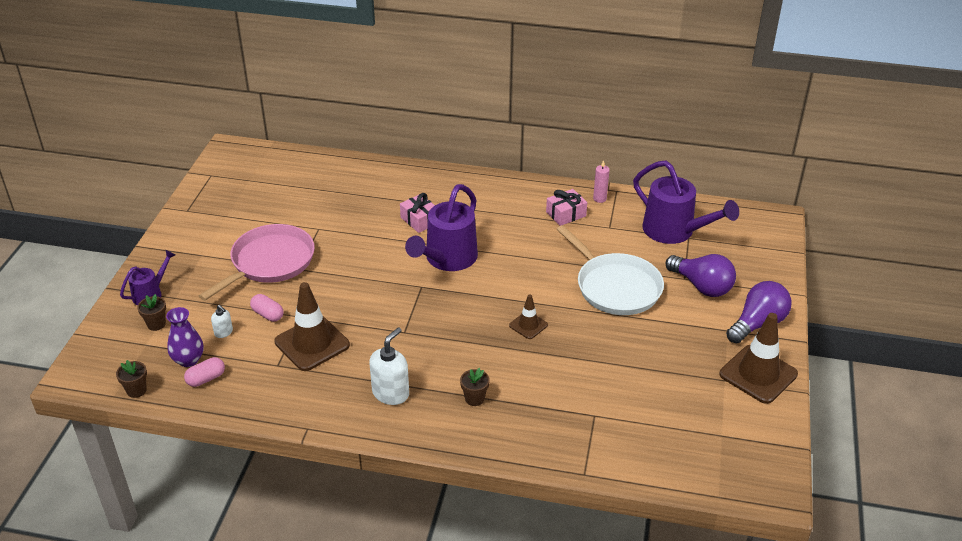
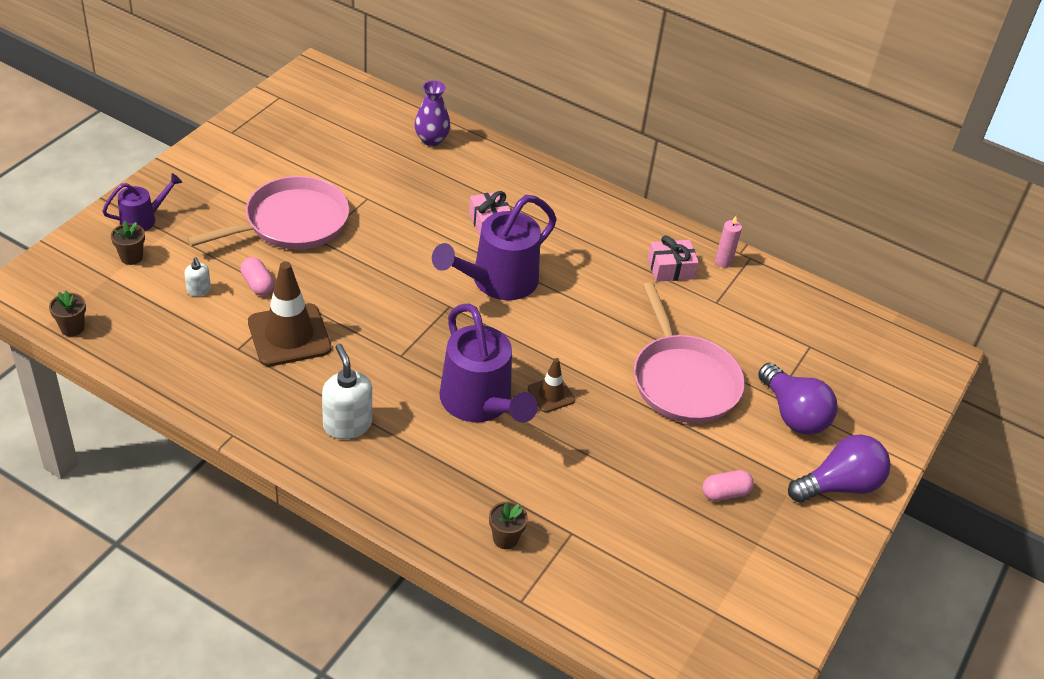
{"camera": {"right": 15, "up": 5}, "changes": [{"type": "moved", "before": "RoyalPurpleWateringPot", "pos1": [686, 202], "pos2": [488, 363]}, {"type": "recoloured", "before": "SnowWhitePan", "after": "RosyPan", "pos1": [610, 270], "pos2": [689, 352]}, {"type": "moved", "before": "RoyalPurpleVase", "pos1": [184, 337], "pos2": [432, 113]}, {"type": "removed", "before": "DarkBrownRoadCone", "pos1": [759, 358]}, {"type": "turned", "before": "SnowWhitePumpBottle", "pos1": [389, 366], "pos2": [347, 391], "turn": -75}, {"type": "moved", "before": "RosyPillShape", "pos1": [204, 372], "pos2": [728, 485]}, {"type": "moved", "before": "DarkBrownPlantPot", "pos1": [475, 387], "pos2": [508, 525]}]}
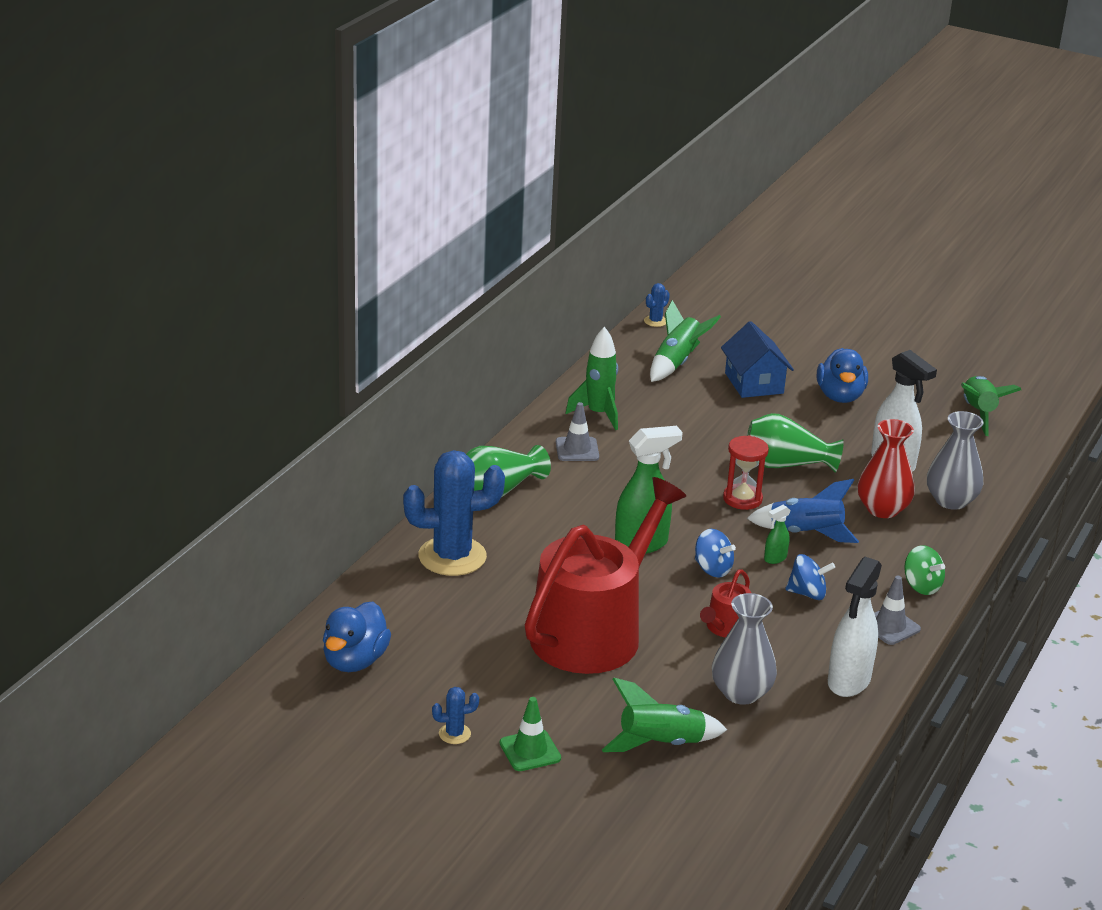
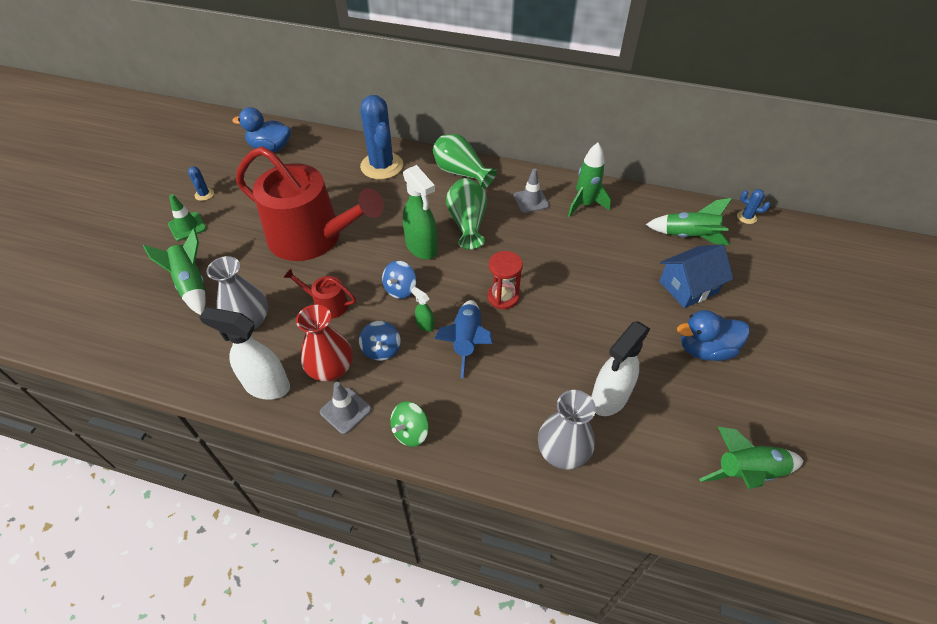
{"camera": {"right": 80, "up": 20}, "changes": [{"type": "moved", "before": "GreenVase", "pos1": [795, 442], "pos2": [466, 214]}, {"type": "moved", "before": "CrimsonVase", "pos1": [886, 468], "pos2": [324, 343]}]}
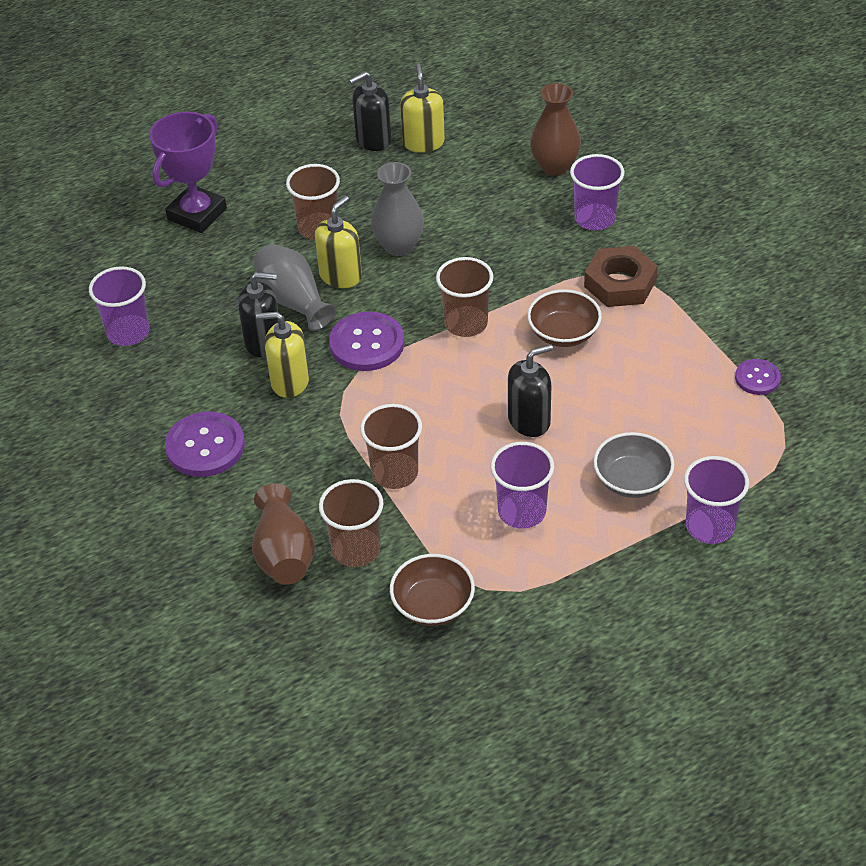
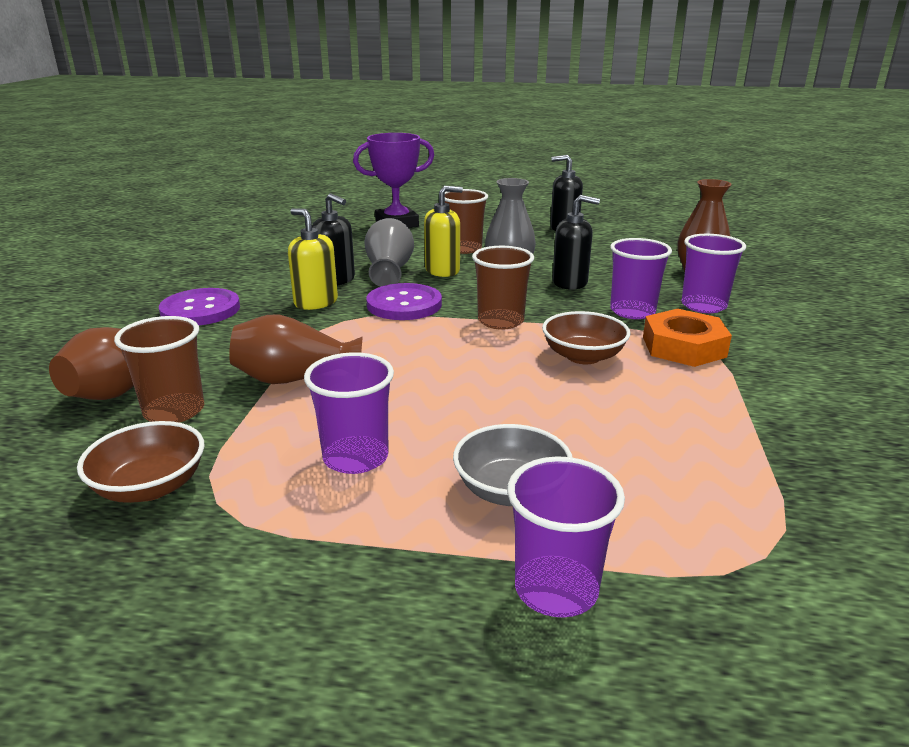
{"camera": {"right": 35, "up": -20}, "changes": [{"type": "removed", "before": "BrightYellowPumpBottle", "pos1": [422, 108]}, {"type": "recoloured", "before": "DarkBrownHexagonNut", "after": "BrightOrangeHexagonNut", "pos1": [621, 276], "pos2": [687, 338]}, {"type": "moved", "before": "RoyalPurpleCup", "pos1": [119, 306], "pos2": [641, 278]}, {"type": "moved", "before": "BlackPumpBottle", "pos1": [530, 390], "pos2": [576, 242]}, {"type": "removed", "before": "RoyalPurpleSewingButton", "pos1": [758, 377]}, {"type": "replaced", "before": "DarkBrownCup", "after": "DarkBrownVase", "pos1": [391, 446], "pos2": [296, 349]}]}
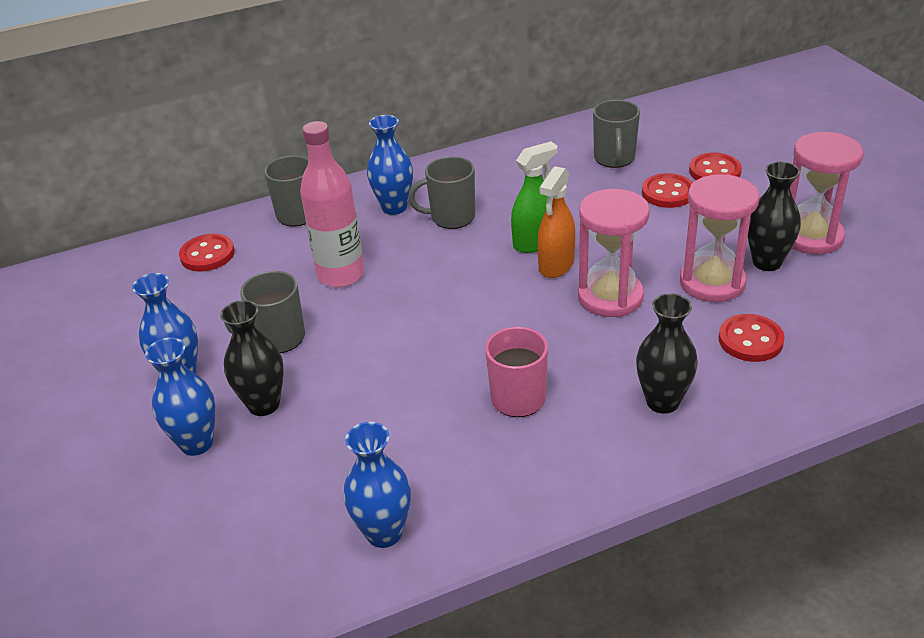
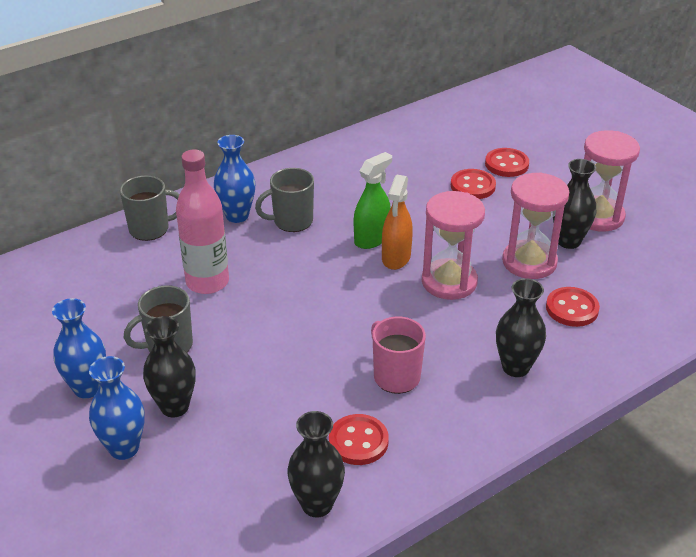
{"camera": {"right": -15, "up": 0}, "changes": [{"type": "removed", "before": "AshGreyCoffeeMug", "pos1": [616, 134]}, {"type": "moved", "before": "CrimsonSewingButton", "pos1": [207, 253], "pos2": [359, 439]}, {"type": "recoloured", "before": "RoyalBlueVase", "after": "BlackVase", "pos1": [377, 485], "pos2": [316, 464]}]}
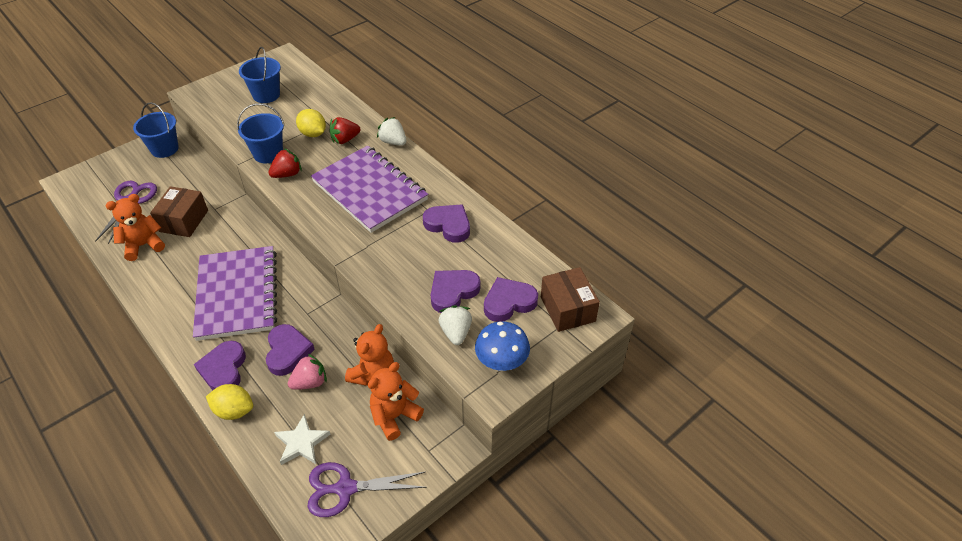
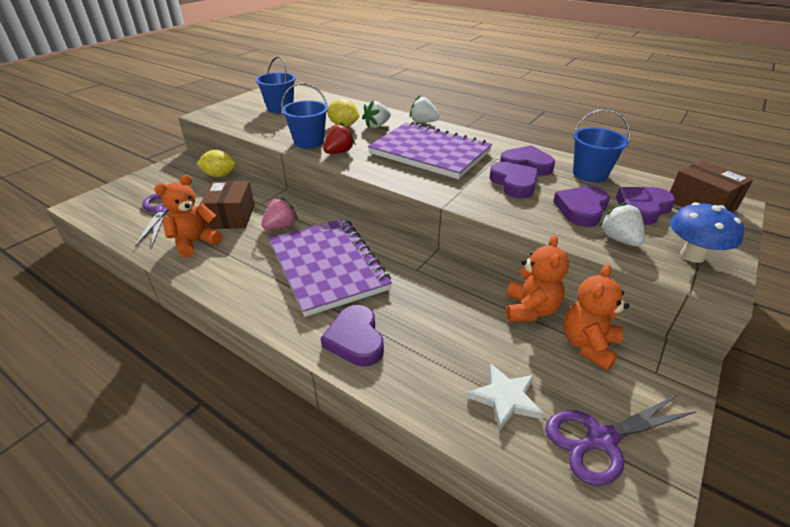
{"camera": {"right": -15, "up": -10}, "changes": [{"type": "moved", "before": "RoyalBluePail", "pos1": [156, 130], "pos2": [602, 145]}, {"type": "recoloured", "before": "CrimsonToyStrawberry", "after": "SnowWhiteToyStrawberry", "pos1": [344, 130], "pos2": [376, 114]}, {"type": "moved", "before": "RoyalPurpleHeart", "pos1": [290, 350], "pos2": [514, 180]}, {"type": "moved", "before": "RosyToyStrawberry", "pos1": [307, 372], "pos2": [279, 213]}, {"type": "moved", "before": "BrightYellowLemon", "pos1": [229, 402], "pos2": [216, 163]}]}
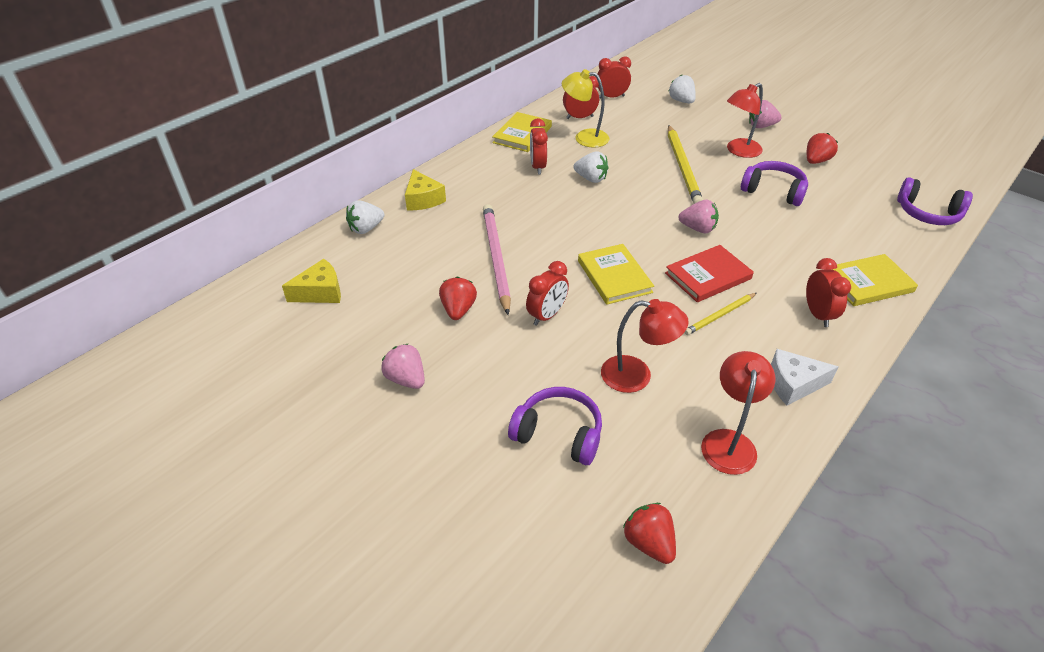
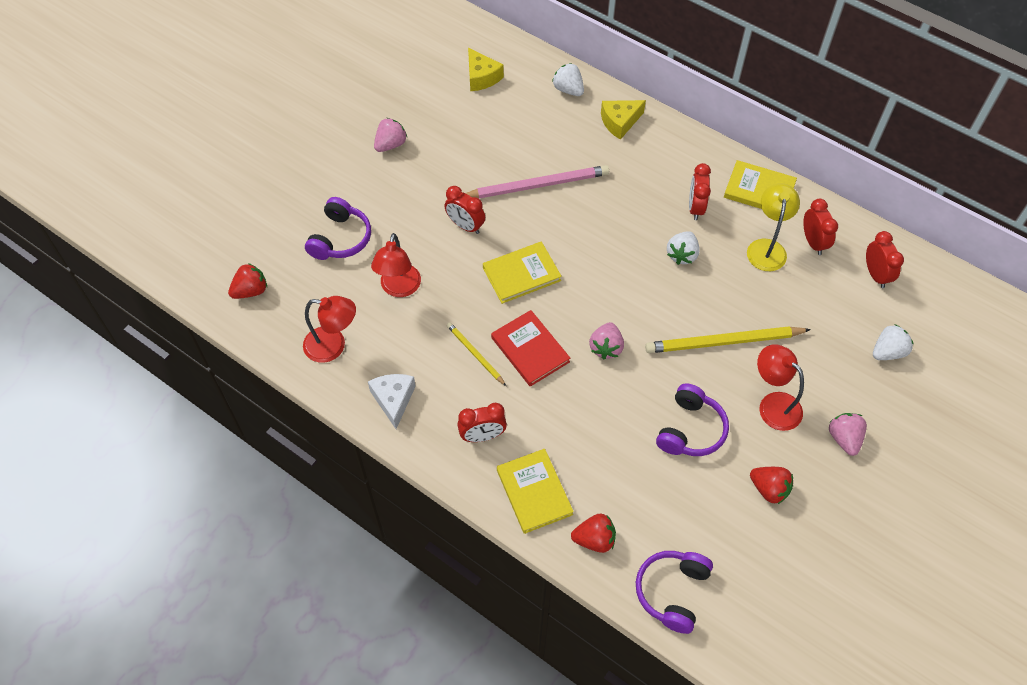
{"camera": {"right": 85, "up": 15}, "changes": [{"type": "turned", "before": "CrimsonClock", "pos1": [539, 146], "pos2": [700, 191], "turn": -75}, {"type": "moved", "before": "CrimsonToyStrawberry", "pos1": [458, 298], "pos2": [593, 533]}]}
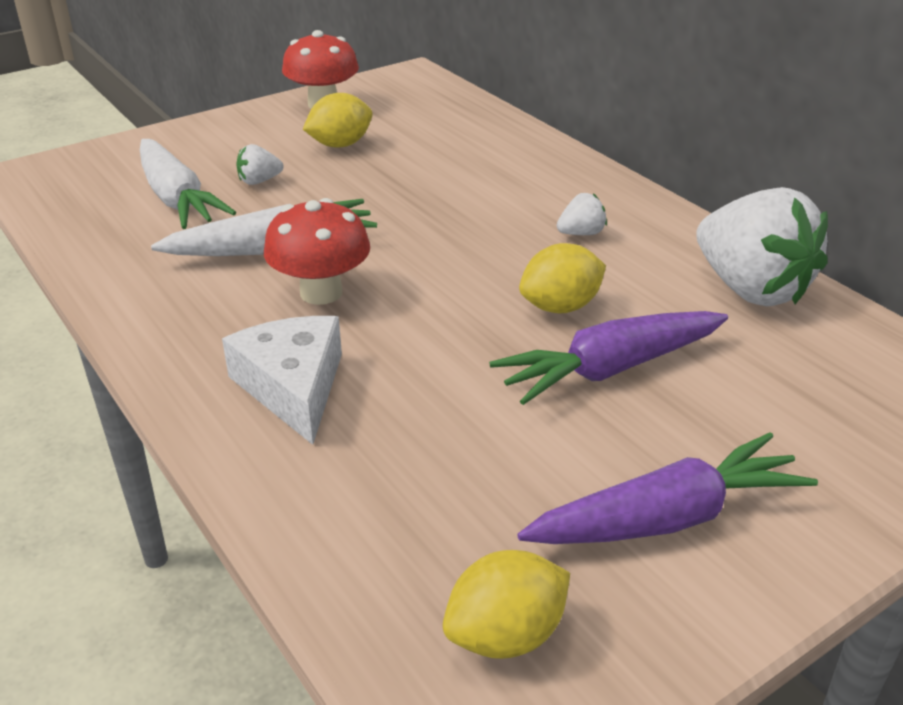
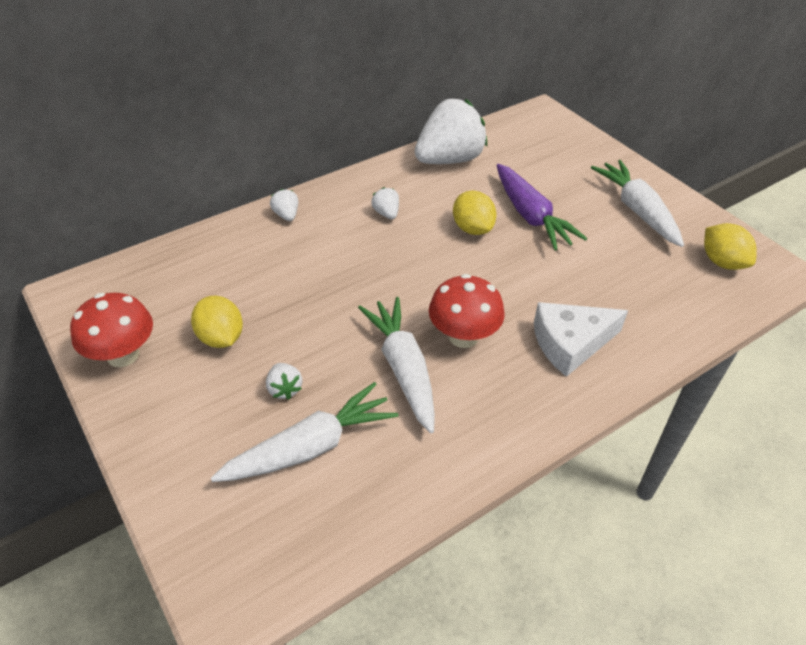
{"camera": {"right": -90, "up": 10}, "changes": [{"type": "recoloured", "before": "RoyalPurpleRootVegetable", "after": "SnowWhiteRootVegetable", "pos1": [667, 488], "pos2": [637, 203]}, {"type": "added", "after": "SnowWhiteToyStrawberry", "pos2": [284, 205]}]}
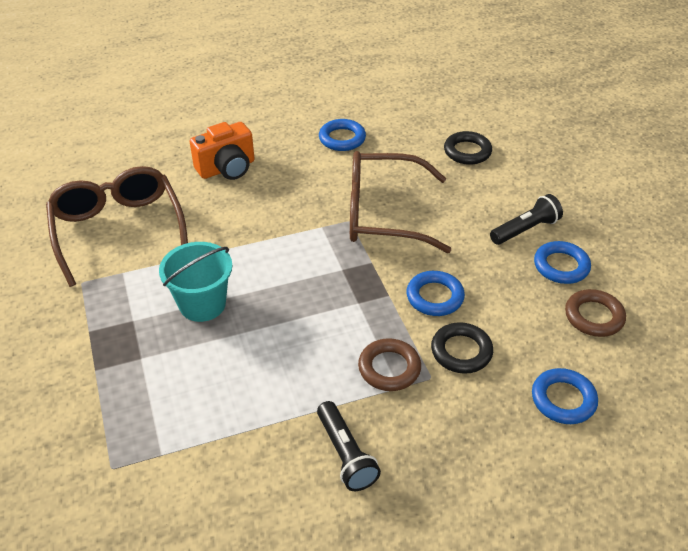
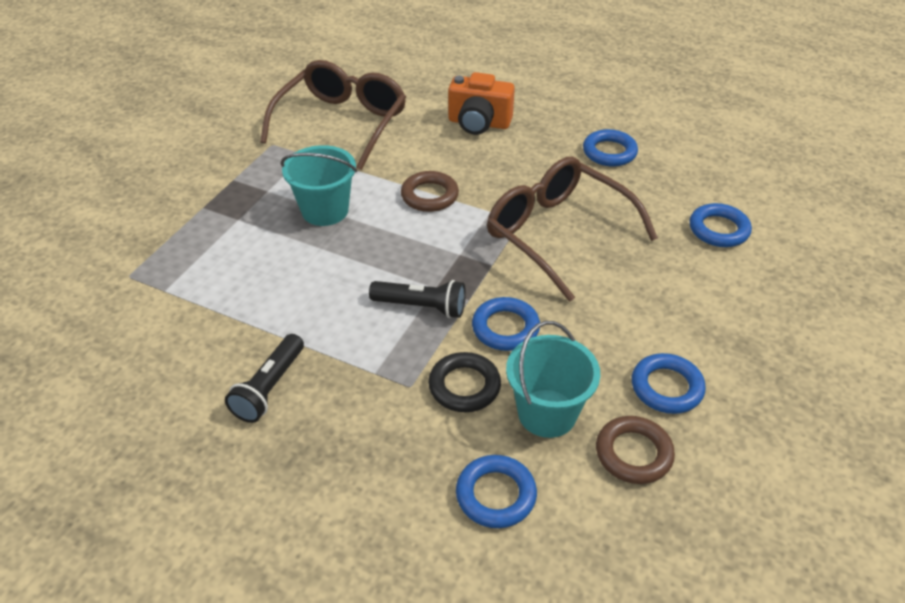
{"camera": {"right": 45, "up": 0}, "changes": [{"type": "recoloured", "before": "BlackRing", "after": "RoyalBlueRing", "pos1": [468, 148], "pos2": [720, 225]}, {"type": "moved", "before": "BlackFlashlight", "pos1": [526, 219], "pos2": [417, 299]}, {"type": "moved", "before": "DarkBrownRing", "pos1": [389, 364], "pos2": [430, 191]}, {"type": "added", "after": "AquaPail", "pos2": [553, 379]}]}
